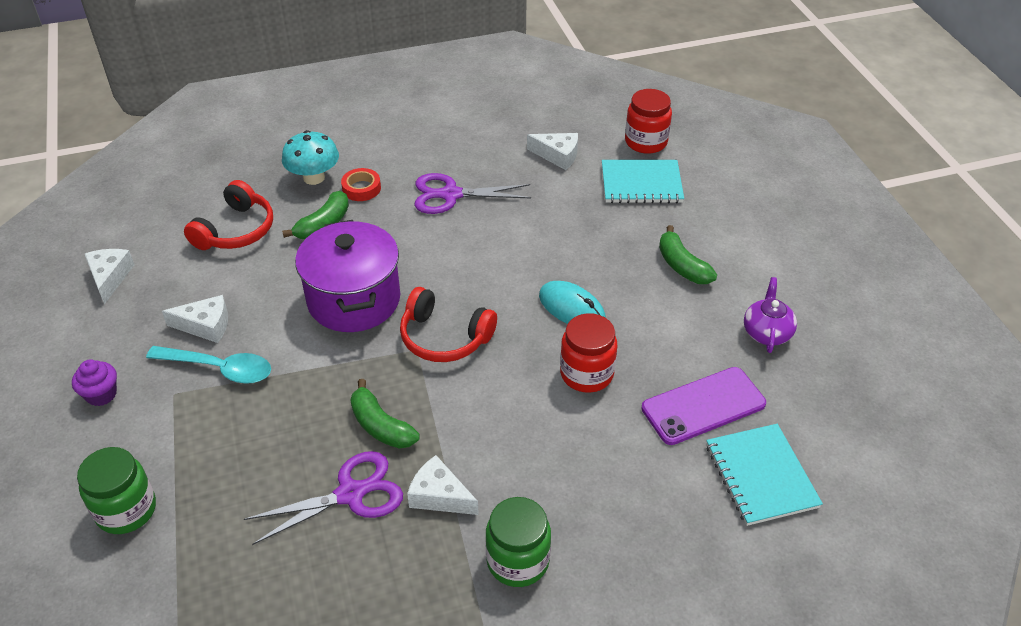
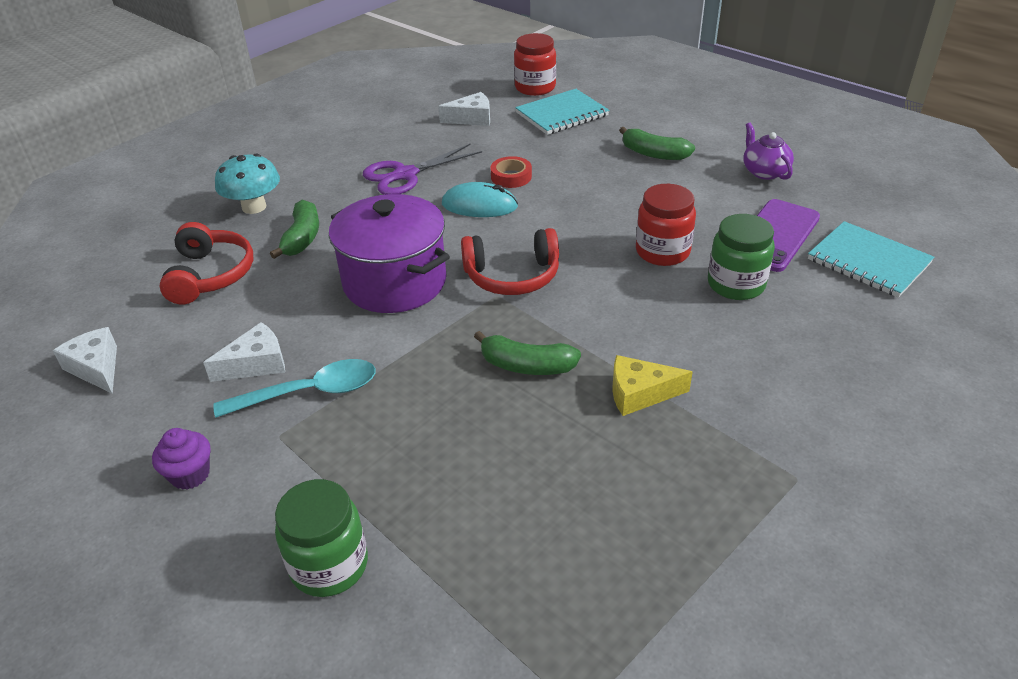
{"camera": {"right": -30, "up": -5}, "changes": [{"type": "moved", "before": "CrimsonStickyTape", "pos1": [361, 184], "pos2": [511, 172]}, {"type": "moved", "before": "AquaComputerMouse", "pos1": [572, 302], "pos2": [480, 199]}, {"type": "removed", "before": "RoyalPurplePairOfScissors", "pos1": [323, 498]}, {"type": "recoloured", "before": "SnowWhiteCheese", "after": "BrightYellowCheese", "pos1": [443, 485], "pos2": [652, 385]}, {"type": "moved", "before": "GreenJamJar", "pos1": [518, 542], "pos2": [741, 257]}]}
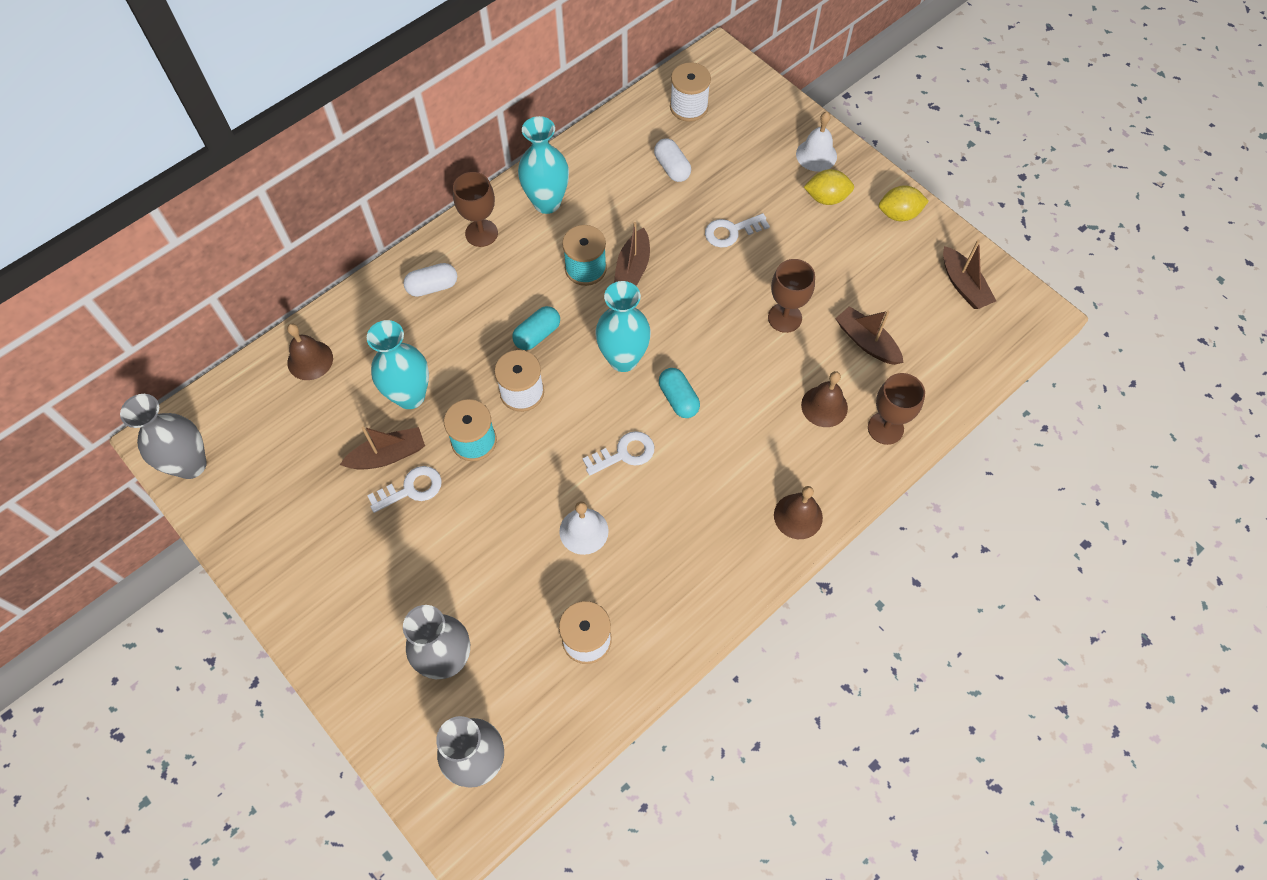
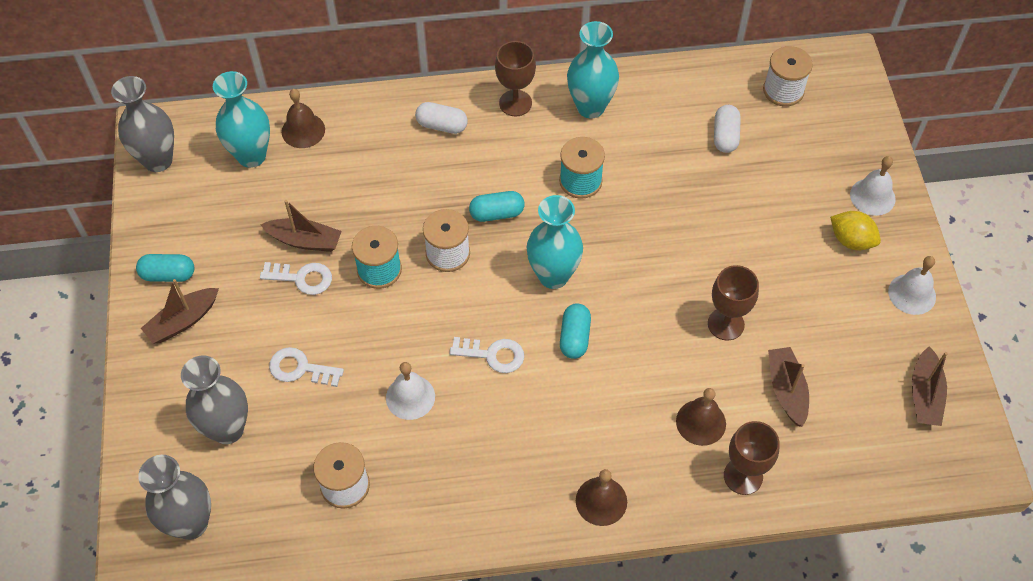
{"camera": {"right": 35, "up": -5}, "changes": [{"type": "replaced", "before": "BrightYellowLemon", "after": "SnowWhiteHandBell", "pos1": [904, 203], "pos2": [912, 285]}, {"type": "moved", "before": "SnowWhiteDoorKey", "pos1": [737, 230], "pos2": [306, 367]}, {"type": "moved", "before": "DarkBrownToyBoat", "pos1": [632, 254], "pos2": [180, 311]}, {"type": "moved", "before": "AquaVase", "pos1": [398, 364], "pos2": [241, 119]}, {"type": "added", "after": "AquaPillShape", "pos2": [165, 268]}]}
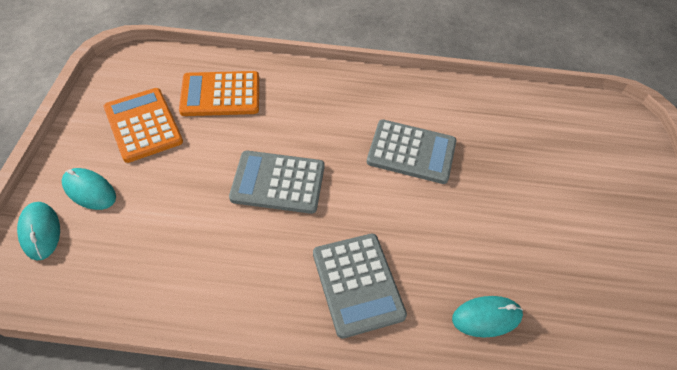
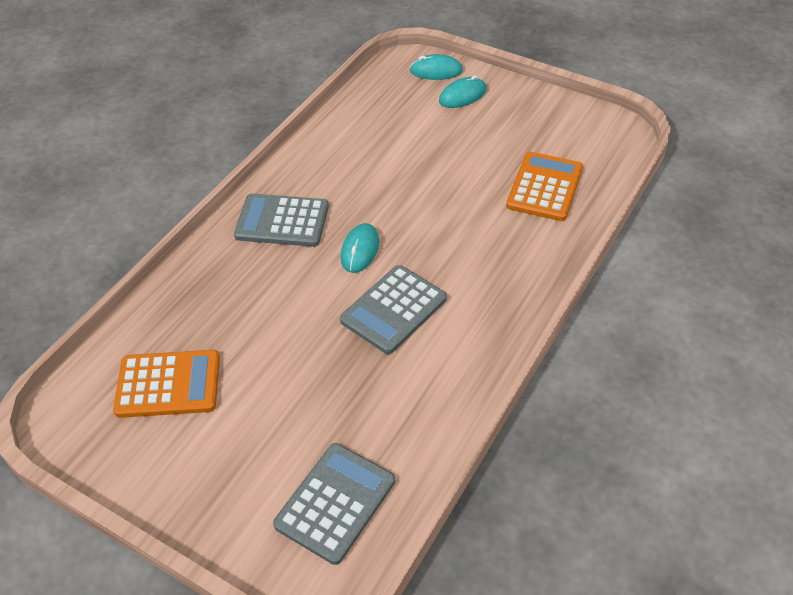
{"camera": {"right": 120, "up": -5}, "changes": [{"type": "moved", "before": "BrightOrangeAddingMachine", "pos1": [143, 125], "pos2": [166, 384]}, {"type": "moved", "before": "AshGreyAddingMachine", "pos1": [277, 182], "pos2": [334, 504]}, {"type": "moved", "before": "AquaComputerMouse", "pos1": [487, 317], "pos2": [360, 248]}]}
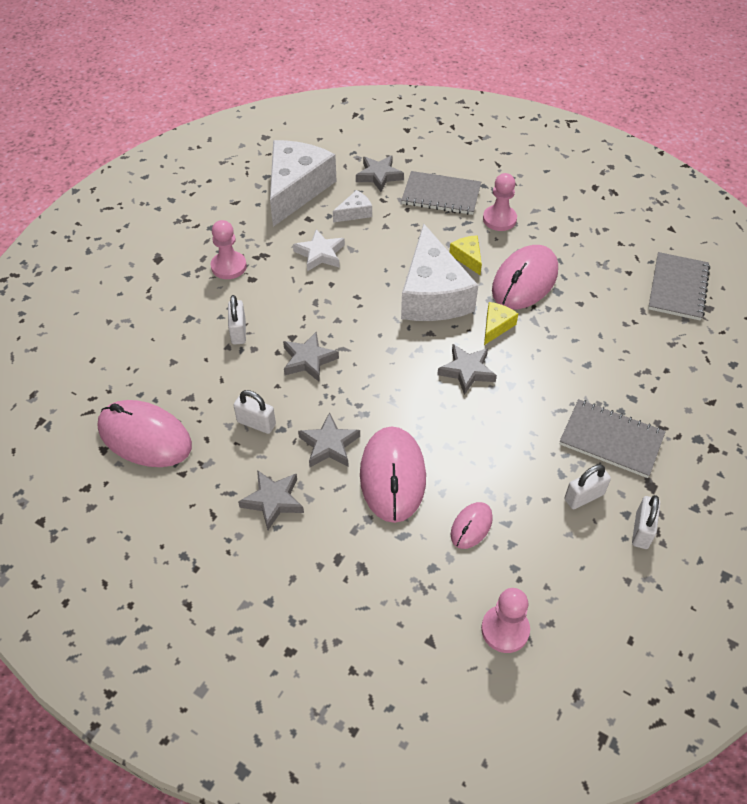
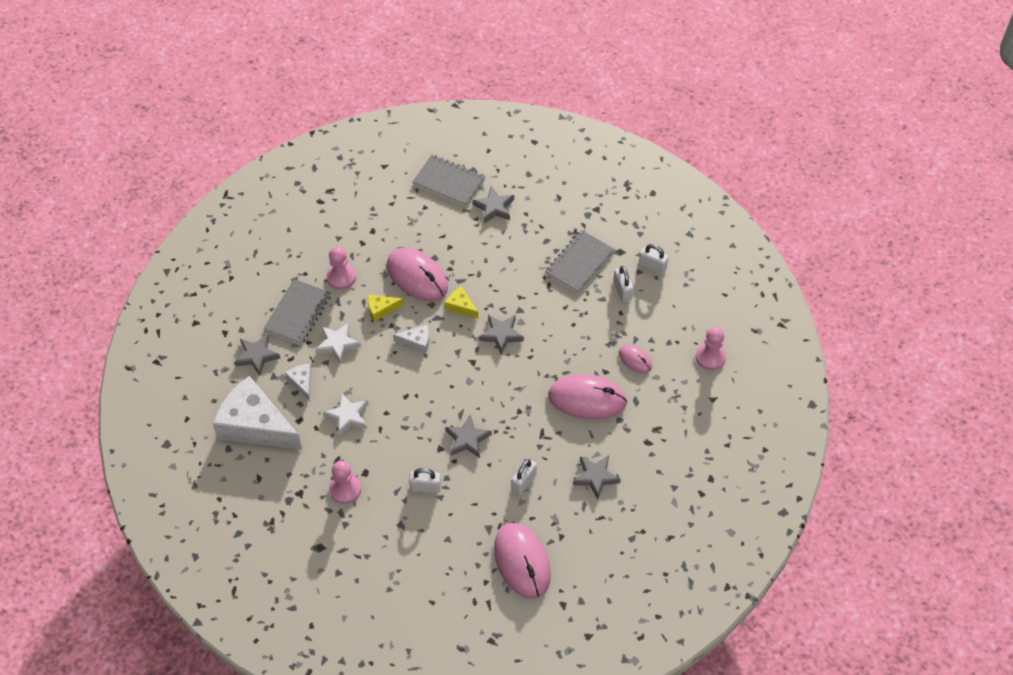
{"camera": {"right": -80, "up": 5}, "changes": [{"type": "resized", "before": "SnowWhiteCheese", "pos1": [439, 272], "pos2": [411, 339], "scale": 0.43}, {"type": "turned", "before": "RosyComputerMouse", "pos1": [144, 433], "pos2": [522, 560], "turn": -60}, {"type": "moved", "before": "AshGreyStarShape", "pos1": [329, 439], "pos2": [493, 205]}, {"type": "added", "after": "SnowWhiteStarShape", "pos2": [338, 343]}]}
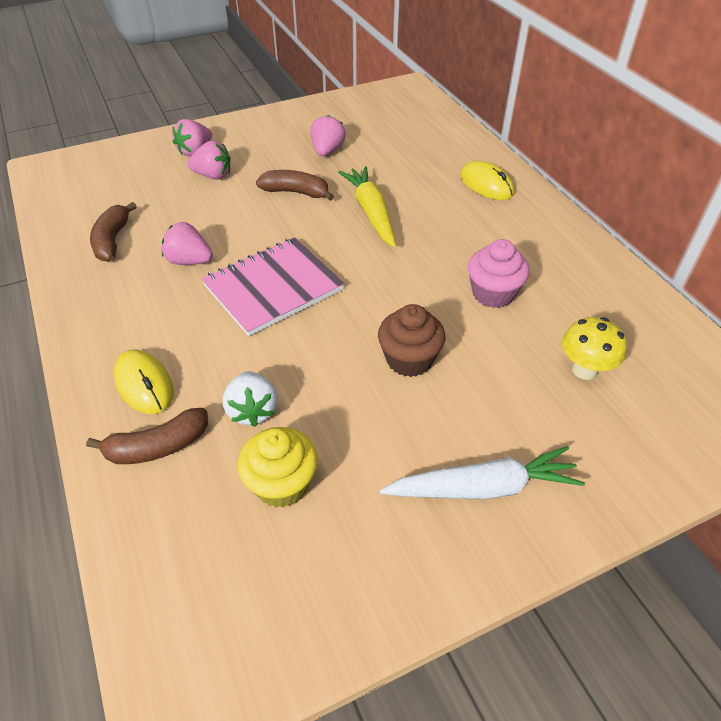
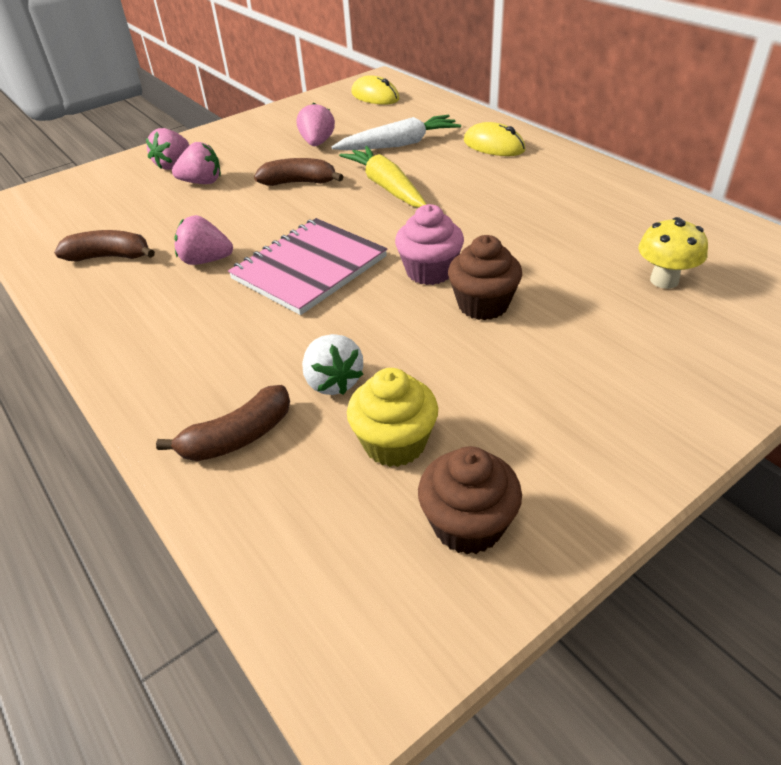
{"camera": {"right": -10, "up": -5}, "changes": [{"type": "turned", "before": "DarkBrownBanana", "pos1": [113, 232], "pos2": [104, 246], "turn": 105}, {"type": "moved", "before": "RosyMuffin", "pos1": [498, 273], "pos2": [429, 244]}, {"type": "moved", "before": "BrightYellowComputerMouse", "pos1": [144, 382], "pos2": [375, 90]}, {"type": "moved", "before": "SnowWhiteRootVegetable", "pos1": [482, 473], "pos2": [396, 132]}, {"type": "added", "after": "DarkBrownMuffin", "pos2": [470, 500]}]}
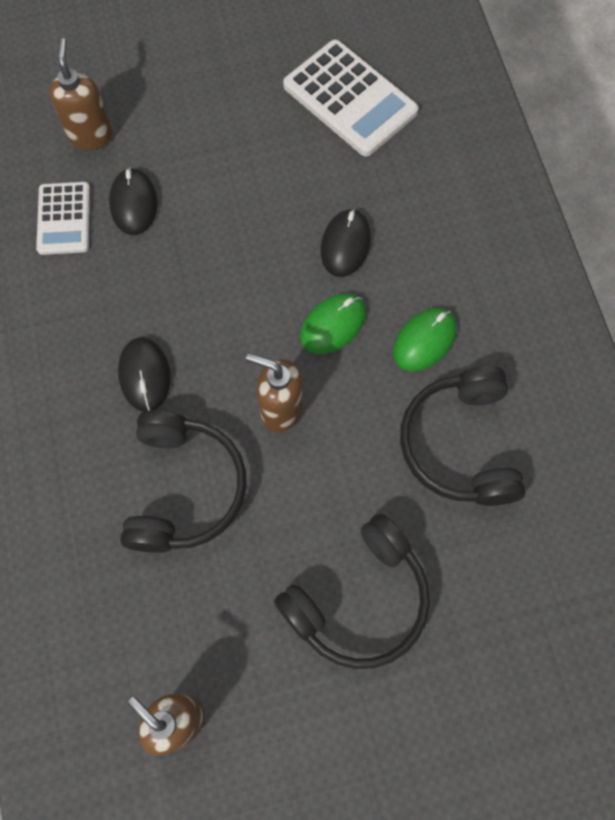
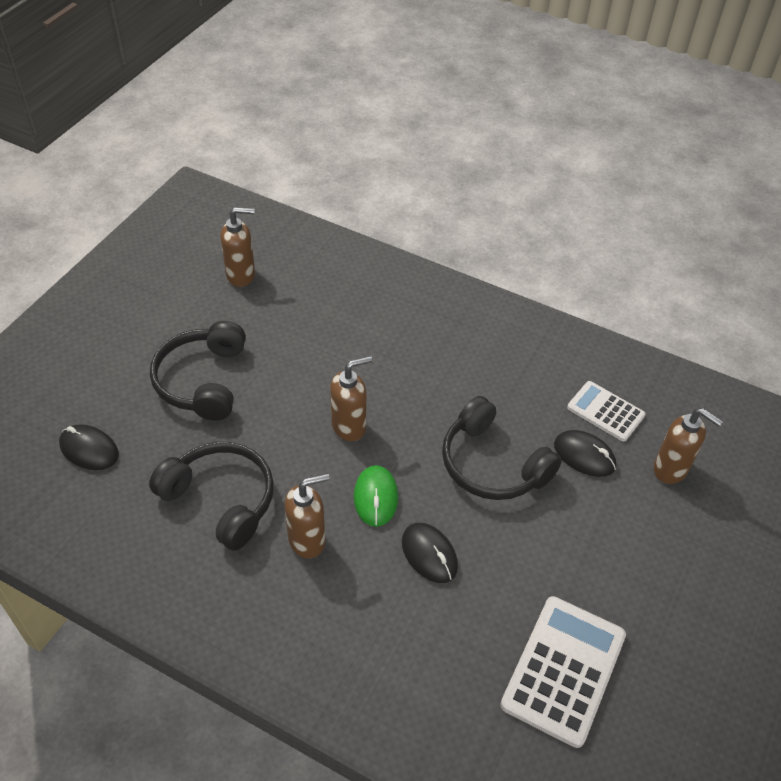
{"camera": {"right": 130, "up": -20}, "changes": [{"type": "turned", "before": "SnowWhiteAddingMachine", "pos1": [351, 98], "pos2": [563, 672], "turn": 120}, {"type": "replaced", "before": "GreenComputerMouse", "after": "DarkBrownPumpBottle", "pos1": [425, 339], "pos2": [307, 516]}, {"type": "moved", "before": "BlackComputerMouse", "pos1": [144, 374], "pos2": [89, 447]}, {"type": "moved", "before": "BlackOverEarHeadphones", "pos1": [183, 481], "pos2": [502, 448]}]}
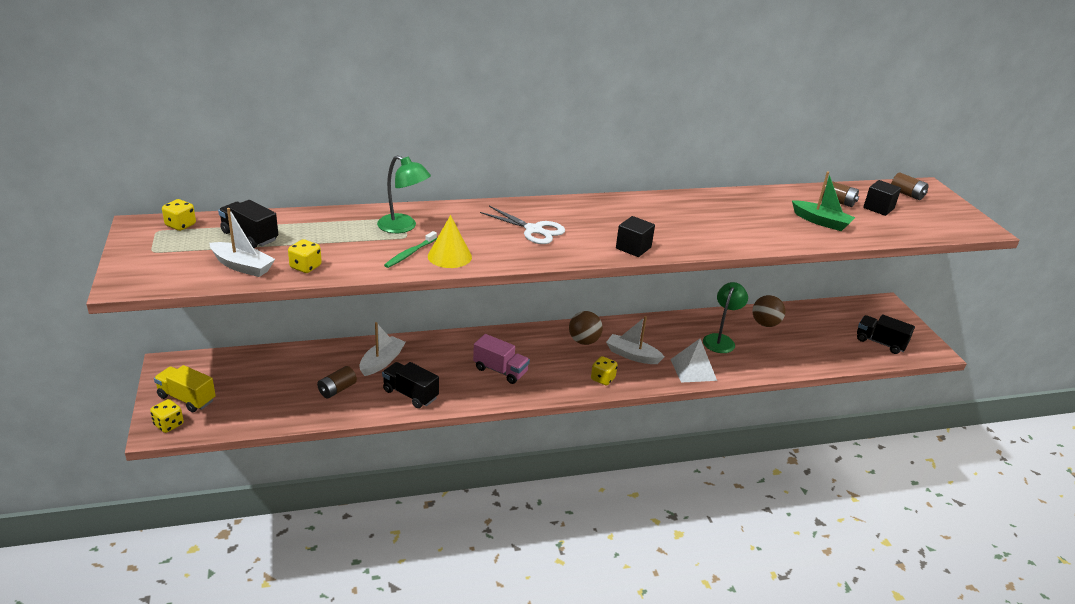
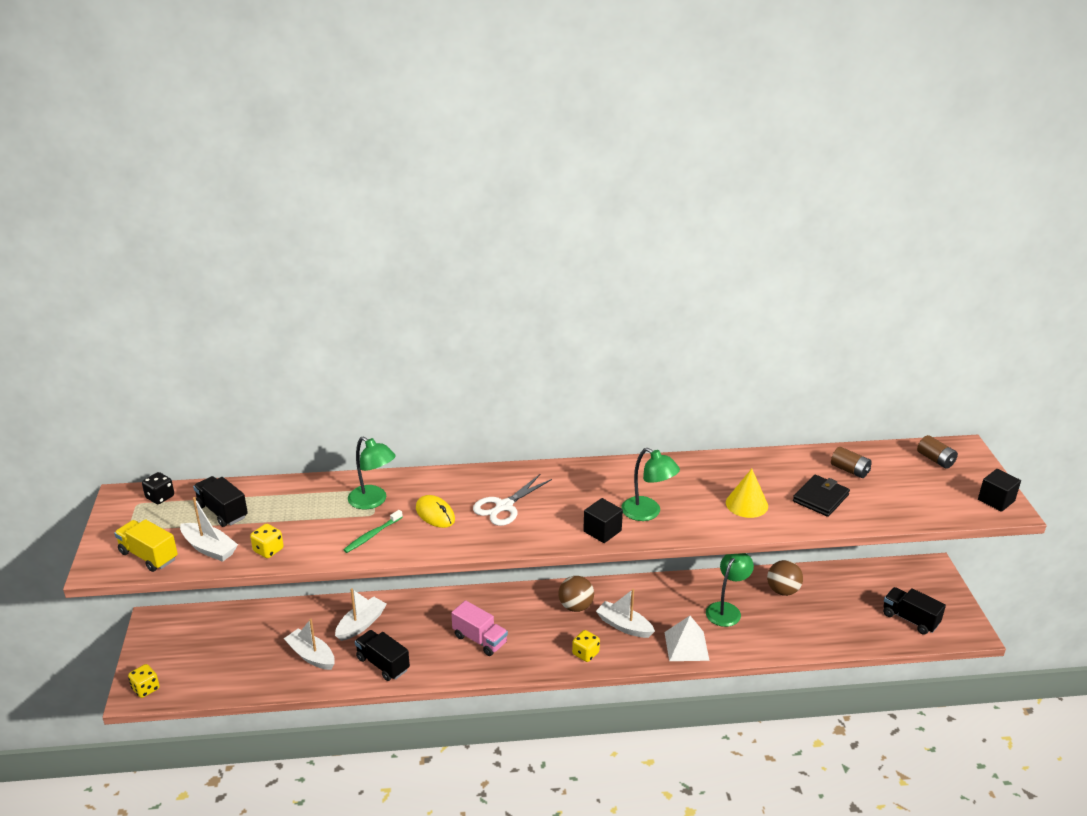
{"camera": {"right": 10, "up": 0}, "changes": [{"type": "replaced", "before": "GreenToyBoat", "after": "BlackWallet", "pos1": [823, 201], "pos2": [821, 496]}, {"type": "moved", "before": "BlackSolidCube", "pos1": [882, 198], "pos2": [999, 490]}, {"type": "recoloured", "before": "BrightYellowGameDie", "after": "BlackGameDie", "pos1": [179, 215], "pos2": [158, 488]}, {"type": "turned", "before": "SnowWhitePairOfScissors", "pos1": [522, 225], "pos2": [512, 500], "turn": 90}, {"type": "moved", "before": "BrightYellowSolidCone", "pos1": [450, 241], "pos2": [747, 493]}, {"type": "moved", "before": "BrightYellowLorry", "pos1": [185, 388], "pos2": [146, 545]}, {"type": "replaced", "before": "DarkBrownBattery", "after": "SnowWhiteToyBoat", "pos1": [337, 382], "pos2": [309, 644]}, {"type": "added", "after": "GreenLamp", "pos2": [650, 484]}, {"type": "added", "after": "BrightYellowComputerMouse", "pos2": [435, 511]}]}
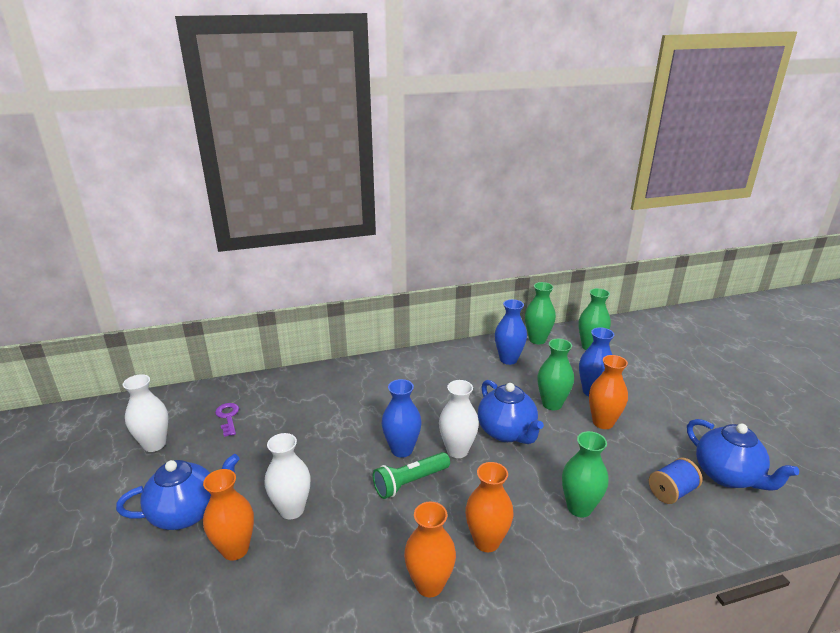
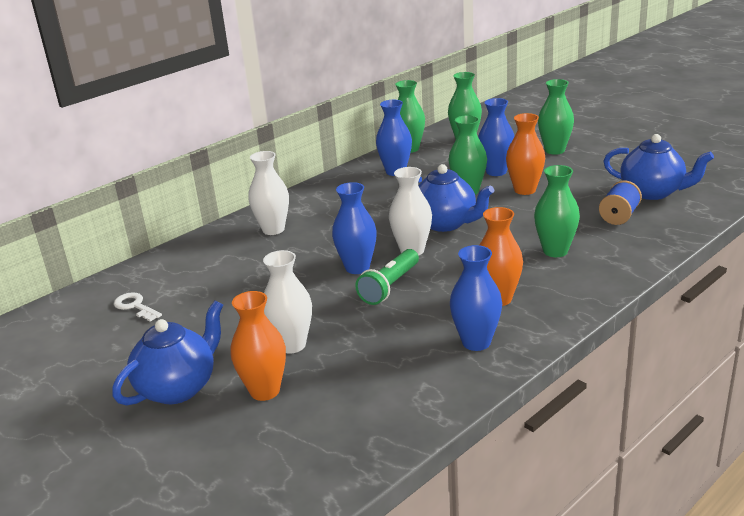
{"camera": {"right": -25, "up": 0}, "changes": [{"type": "moved", "before": "SnowWhiteVase", "pos1": [145, 413], "pos2": [269, 193]}, {"type": "recoloured", "before": "RoyalPurpleDoorKey", "after": "SnowWhiteDoorKey", "pos1": [227, 420], "pos2": [138, 307]}, {"type": "recoloured", "before": "BrightOrangeVase", "after": "RoyalBlueVase", "pos1": [430, 550], "pos2": [476, 298]}, {"type": "added", "after": "GreenVase", "pos2": [556, 117]}]}
